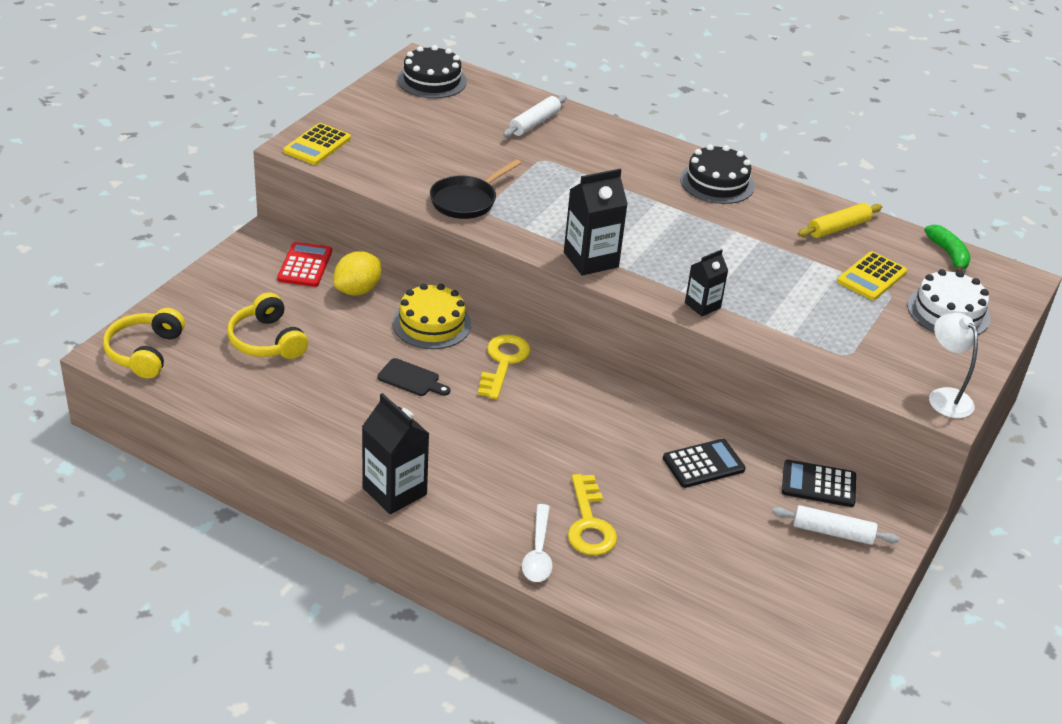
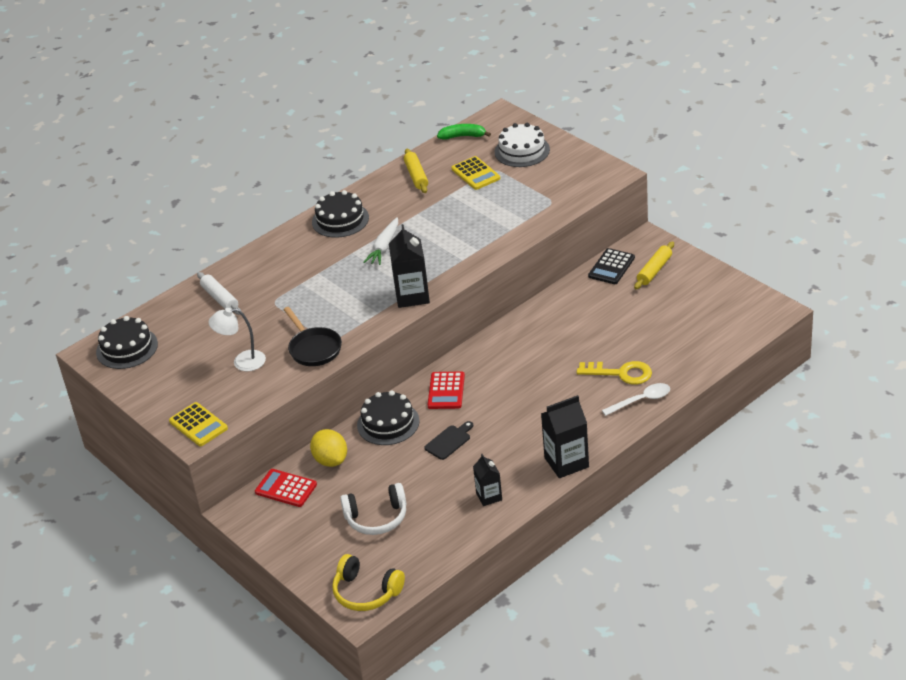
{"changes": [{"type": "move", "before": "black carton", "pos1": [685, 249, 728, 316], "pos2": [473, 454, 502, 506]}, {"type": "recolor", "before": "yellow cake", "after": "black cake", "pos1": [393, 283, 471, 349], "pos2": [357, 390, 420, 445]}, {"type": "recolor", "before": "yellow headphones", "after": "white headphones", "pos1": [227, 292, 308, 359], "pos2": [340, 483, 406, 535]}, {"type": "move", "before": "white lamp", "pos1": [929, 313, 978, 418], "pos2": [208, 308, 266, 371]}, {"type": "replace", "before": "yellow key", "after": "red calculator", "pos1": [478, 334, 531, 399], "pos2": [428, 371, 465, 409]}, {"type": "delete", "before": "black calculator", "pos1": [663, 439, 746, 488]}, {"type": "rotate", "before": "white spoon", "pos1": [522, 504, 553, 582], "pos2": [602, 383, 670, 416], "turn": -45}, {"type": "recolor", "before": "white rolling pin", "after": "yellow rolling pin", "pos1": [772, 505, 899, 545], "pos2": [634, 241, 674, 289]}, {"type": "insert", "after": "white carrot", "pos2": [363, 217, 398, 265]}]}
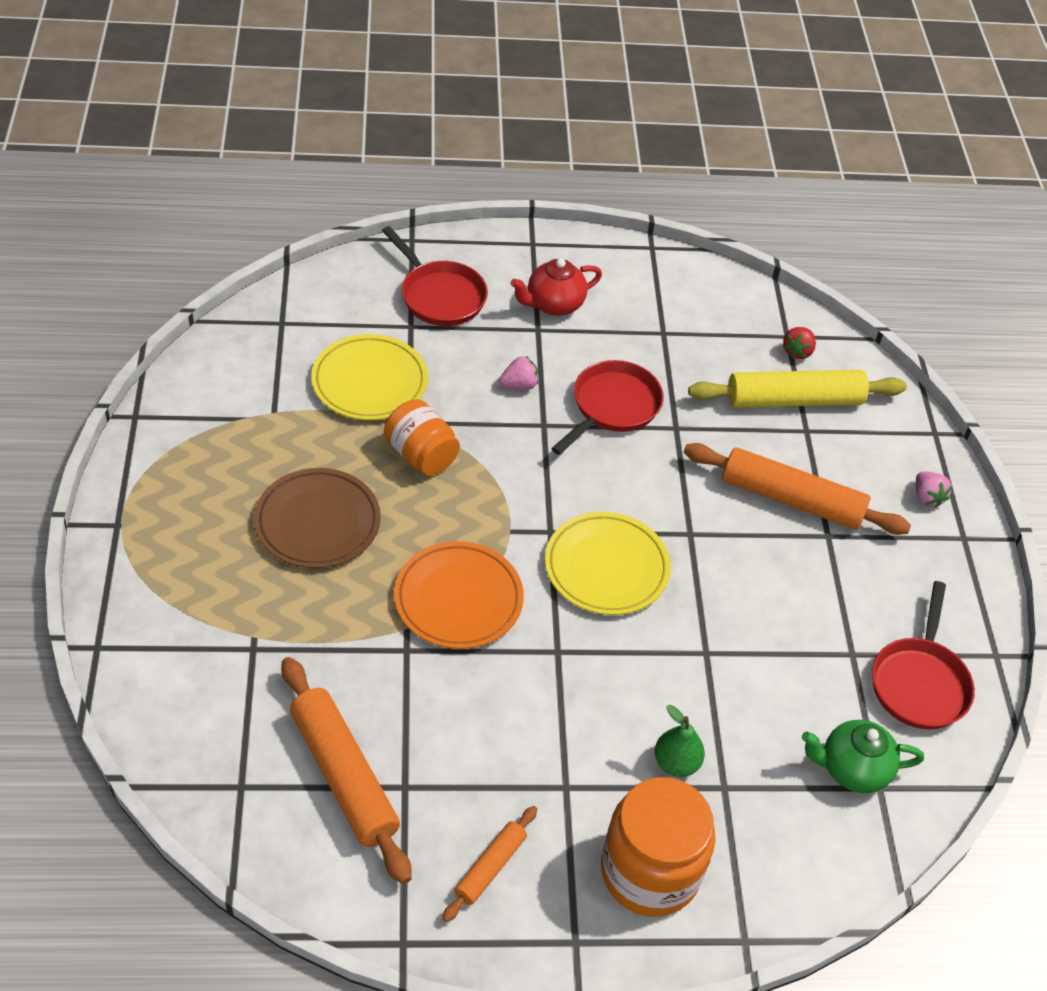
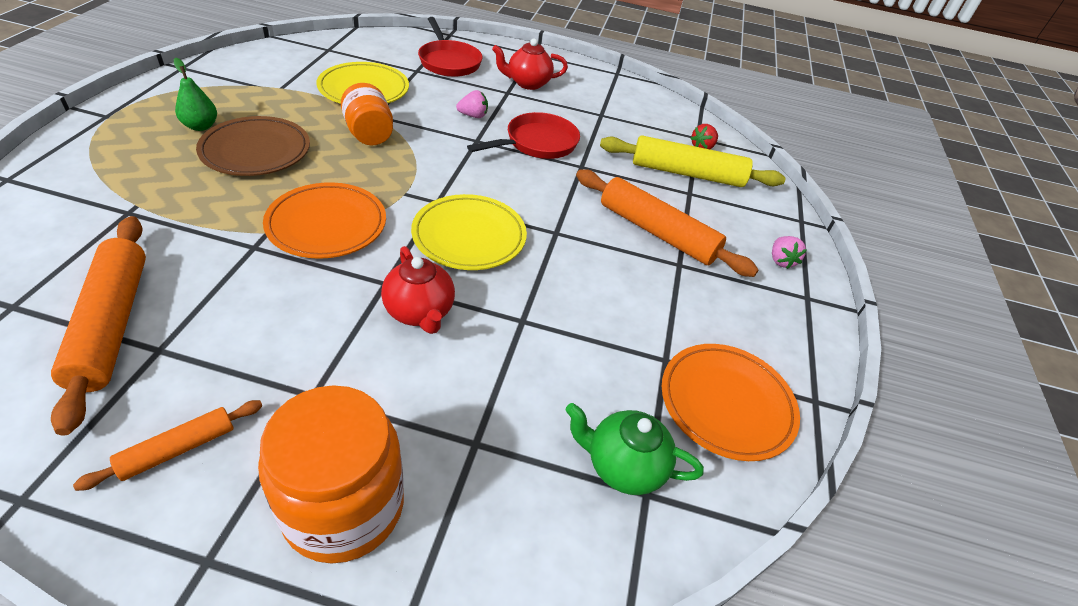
{"changes": [{"type": "replace", "before": "red pan", "after": "orange plate", "pos1": [872, 581, 975, 730], "pos2": [662, 344, 800, 461]}, {"type": "move", "before": "green pear", "pos1": [655, 705, 705, 777], "pos2": [174, 58, 217, 131]}, {"type": "insert", "after": "red teapot", "pos2": [381, 246, 455, 334]}]}
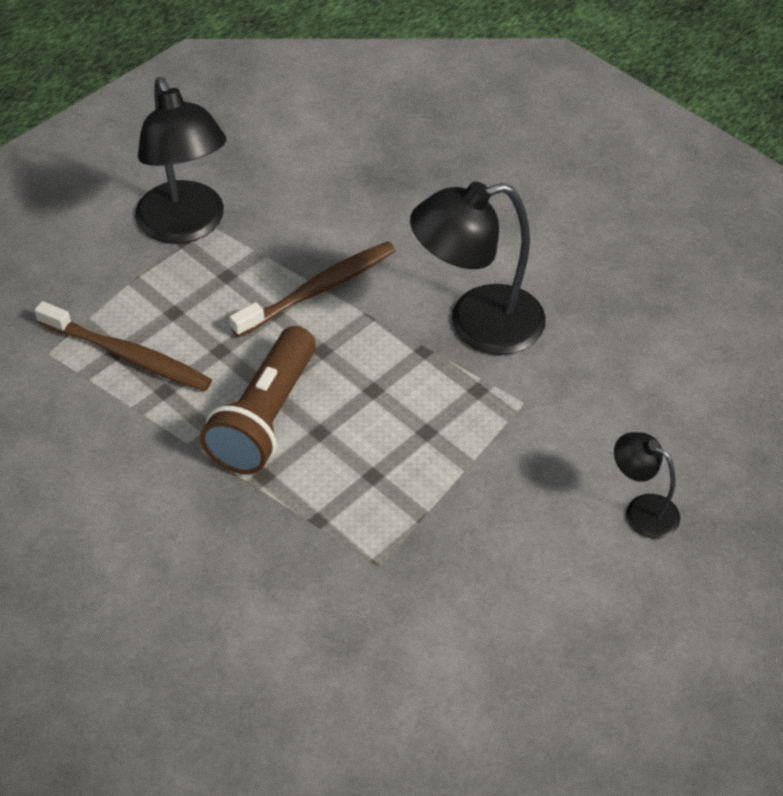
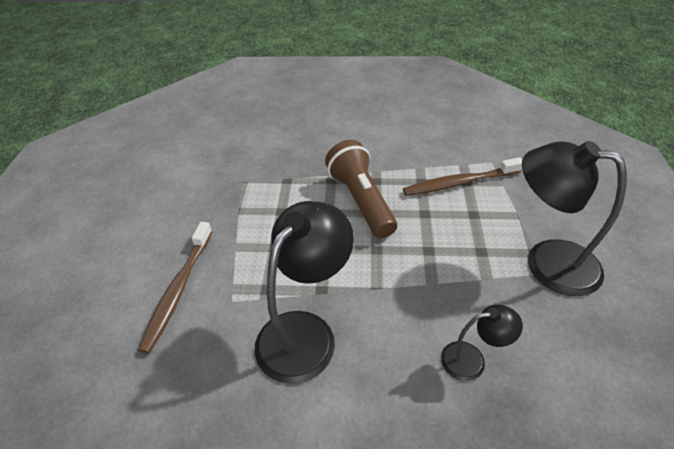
{"changes": [{"type": "move", "before": "brown toothbrush", "pos1": [229, 241, 396, 337], "pos2": [138, 222, 212, 354]}, {"type": "move", "before": "black lamp", "pos1": [614, 432, 680, 539], "pos2": [441, 304, 523, 381]}]}
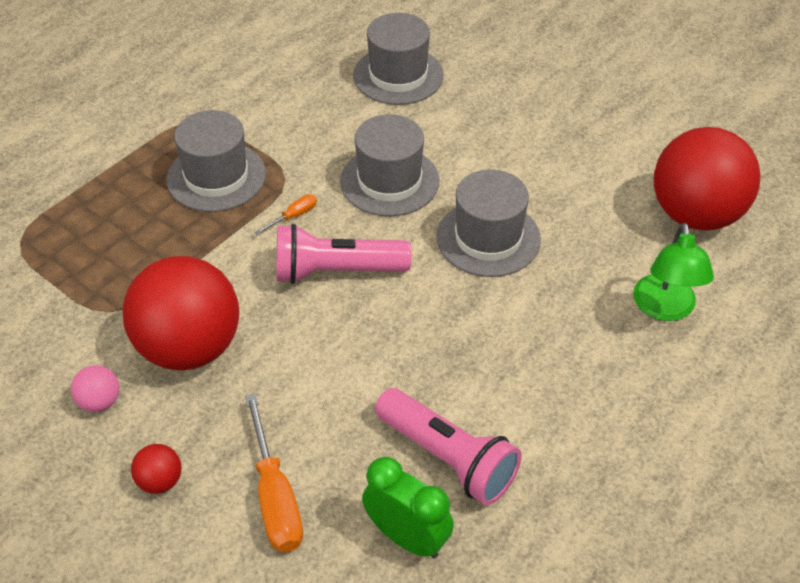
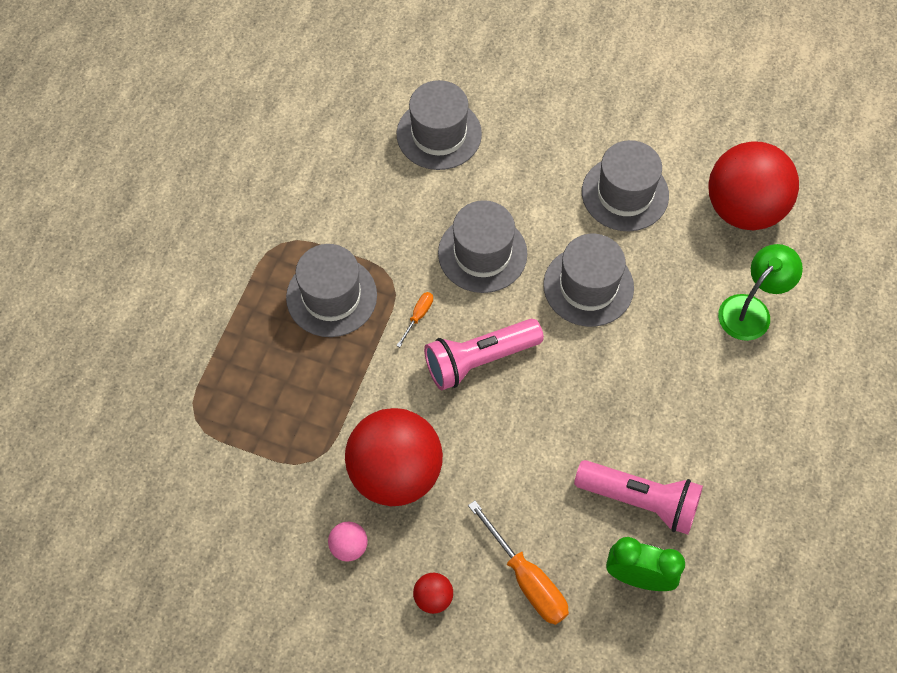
{"changes": [{"type": "rotate", "before": "green lamp", "pos1": [633, 223, 714, 321], "pos2": [718, 244, 803, 341], "turn": -120}, {"type": "insert", "after": "grey hat", "pos2": [582, 140, 669, 231]}]}
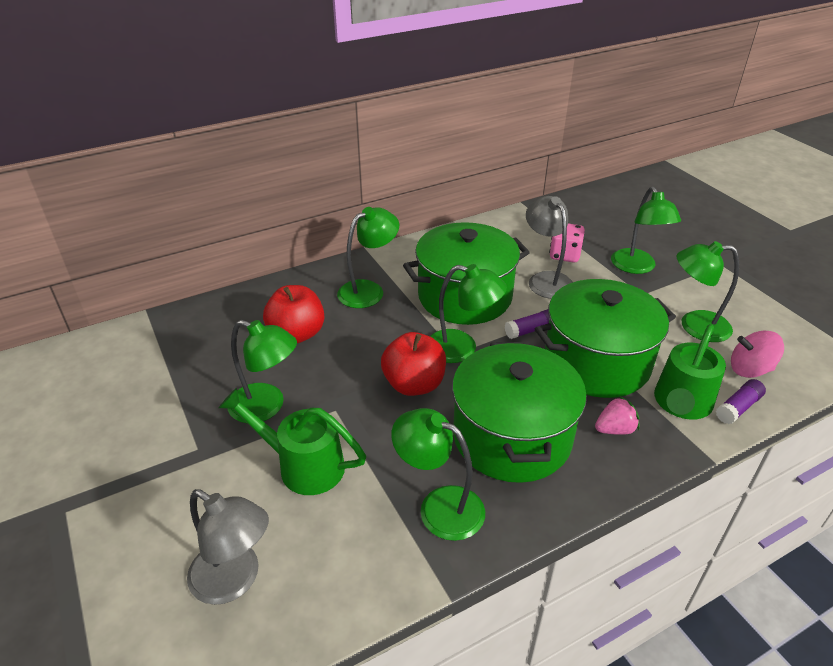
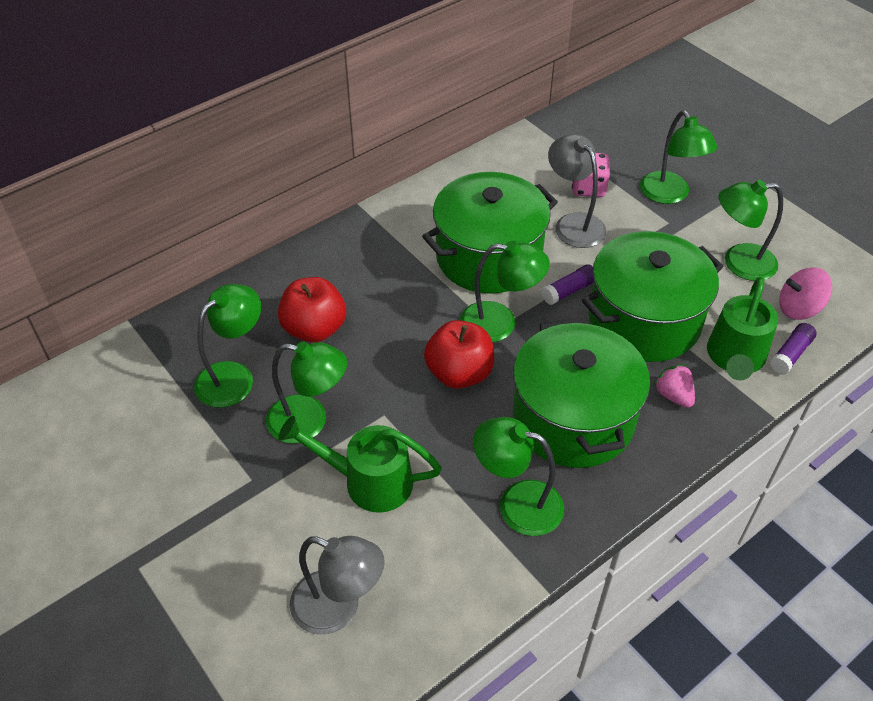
{"changes": [{"type": "move", "before": "green lamp", "pos1": [337, 207, 399, 308], "pos2": [194, 284, 261, 408]}, {"type": "rotate", "before": "pink strawberry", "pos1": [595, 396, 640, 435], "pos2": [653, 364, 695, 408], "turn": -90}]}
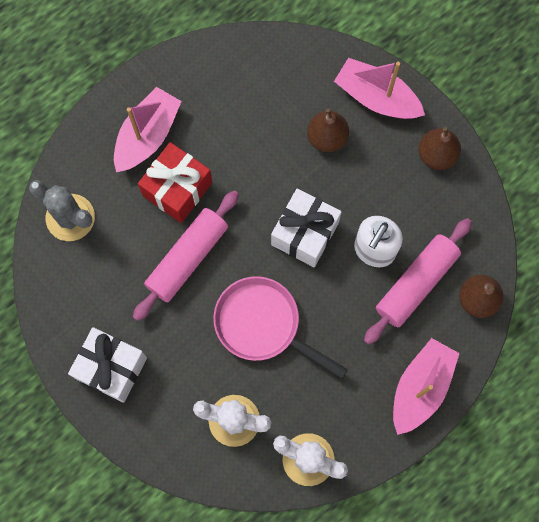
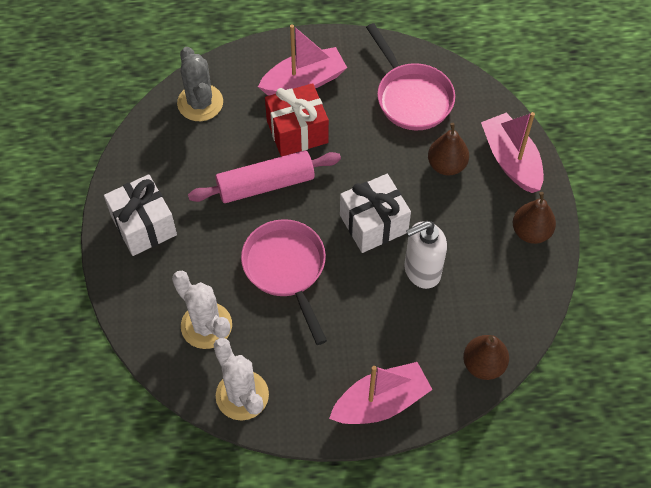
{"changes": [{"type": "delete", "before": "pink rolling pin", "pos1": [364, 218, 472, 345]}, {"type": "insert", "after": "pink pan", "pos2": [366, 23, 455, 130]}]}
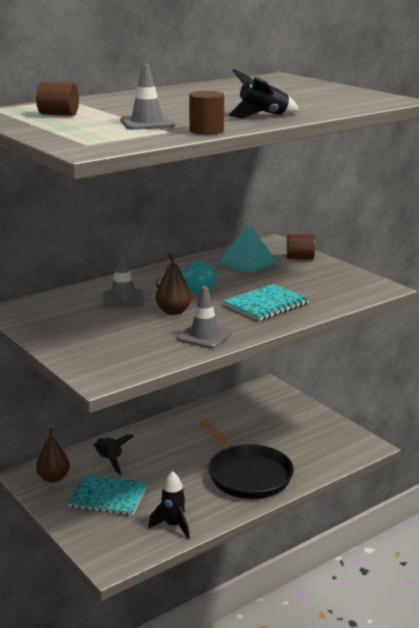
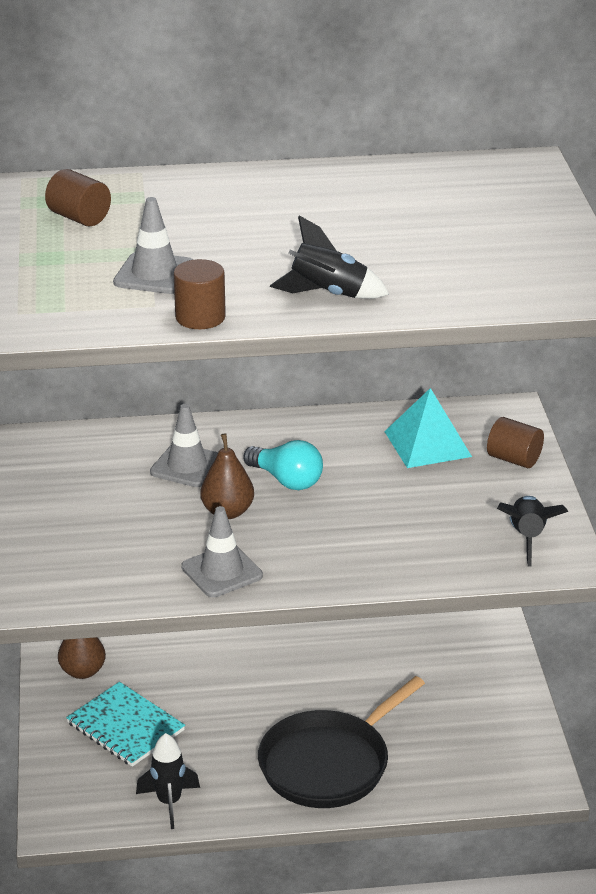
{"changes": [{"type": "delete", "before": "turquoise notebook", "pos1": [223, 284, 309, 321]}, {"type": "rotate", "before": "black pan", "pos1": [200, 419, 294, 499], "pos2": [258, 676, 425, 808], "turn": 45}, {"type": "move", "before": "black rocket", "pos1": [93, 434, 134, 475], "pos2": [497, 496, 568, 567]}]}
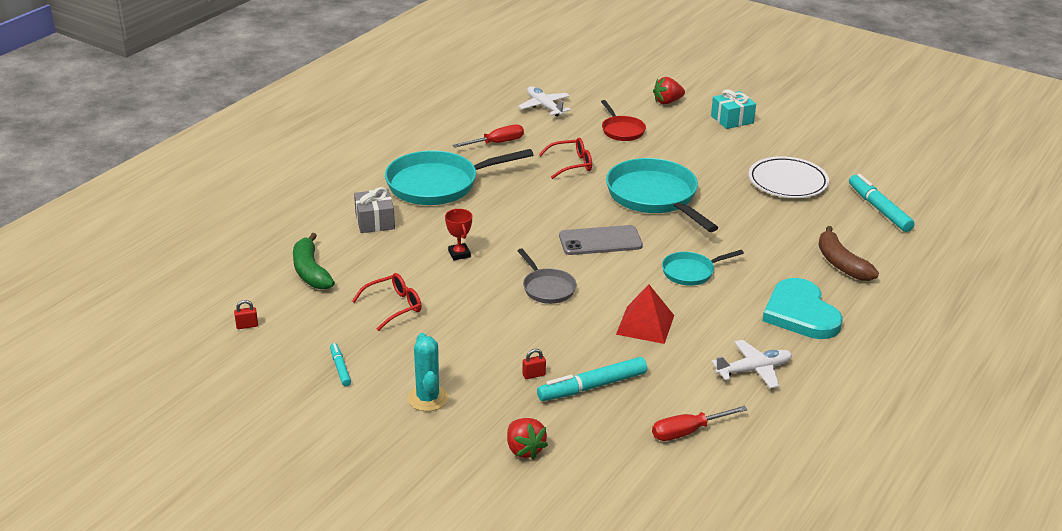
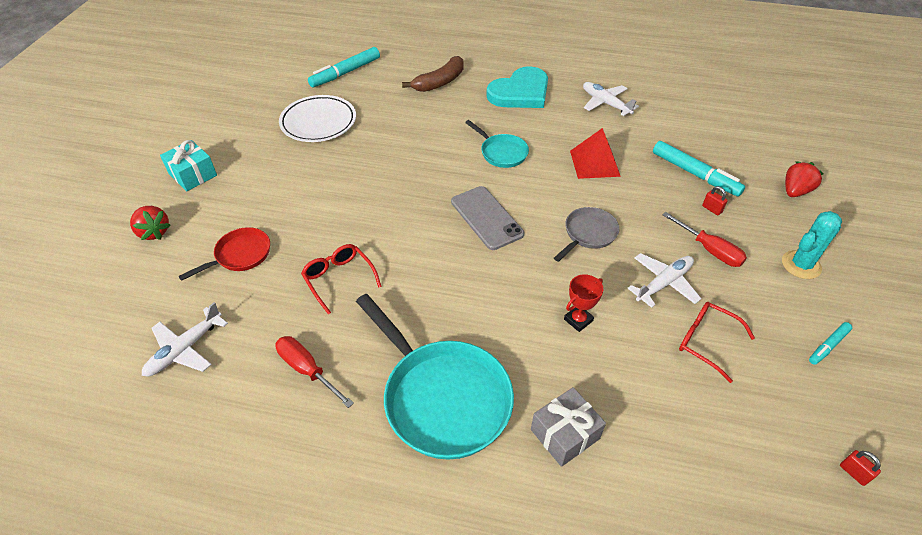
{"changes": [{"type": "delete", "before": "turquoise pan", "pos1": [606, 158, 718, 232]}, {"type": "delete", "before": "green banana", "pos1": [293, 233, 335, 290]}, {"type": "move", "before": "red screwdriver", "pos1": [652, 406, 748, 441], "pos2": [662, 212, 747, 267]}, {"type": "insert", "after": "white plane", "pos2": [627, 253, 701, 308]}]}
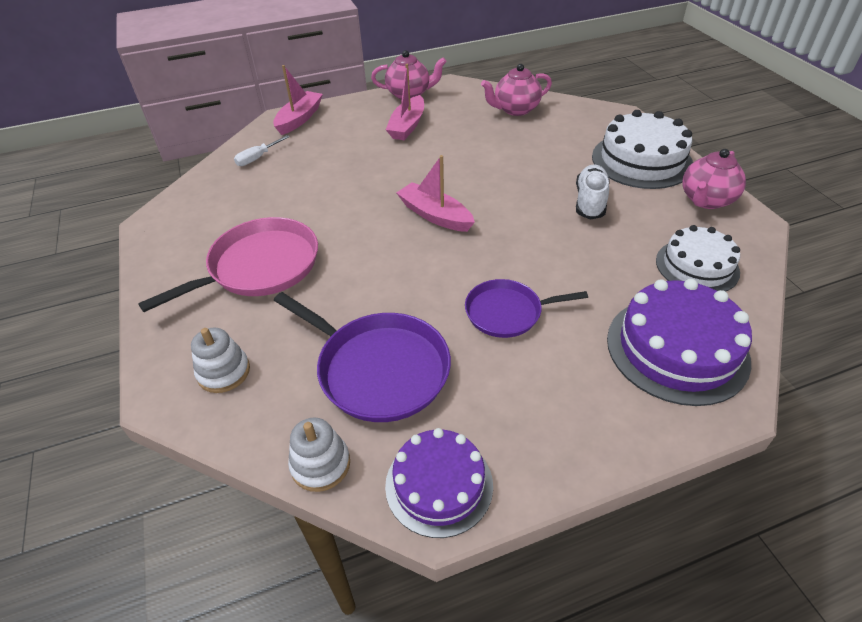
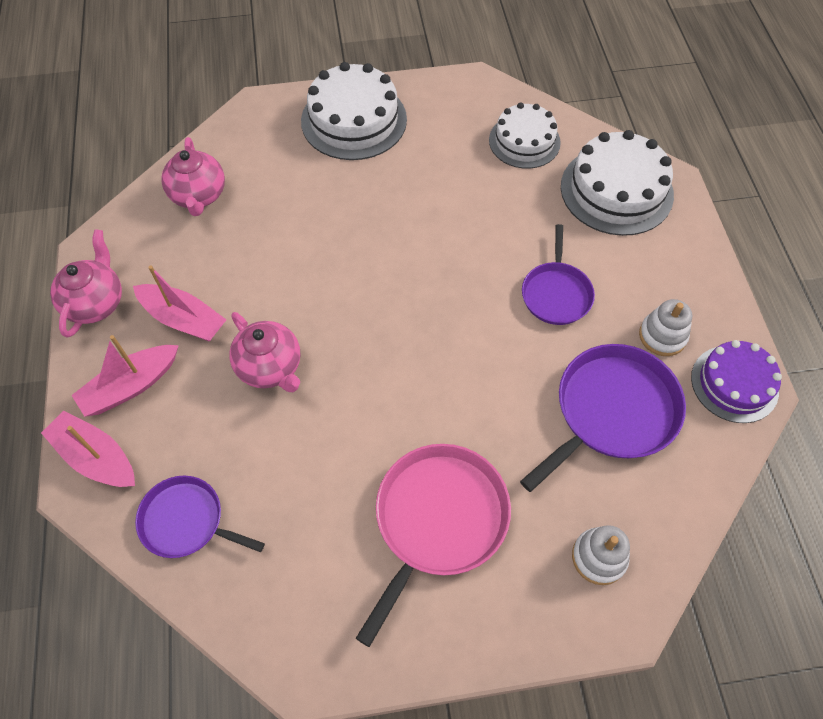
{"changes": [{"type": "replace", "before": "white screwdriver", "after": "purple pan", "pos1": [234, 135, 290, 166], "pos2": [135, 476, 265, 558]}, {"type": "move", "before": "pink teapot", "pos1": [682, 149, 746, 209], "pos2": [229, 312, 301, 392]}, {"type": "move", "before": "pink boat", "pos1": [397, 155, 475, 232], "pos2": [71, 335, 179, 417]}, {"type": "delete", "before": "white shoe", "pos1": [576, 165, 610, 220]}, {"type": "rotate", "before": "pink pan", "pos1": [138, 217, 318, 312], "pos2": [356, 444, 511, 647], "turn": 60}, {"type": "recolor", "before": "purple cake", "after": "white cake", "pos1": [607, 279, 752, 406], "pos2": [561, 130, 674, 236]}, {"type": "move", "before": "white stacking toy", "pos1": [288, 418, 350, 492], "pos2": [639, 299, 692, 356]}]}
